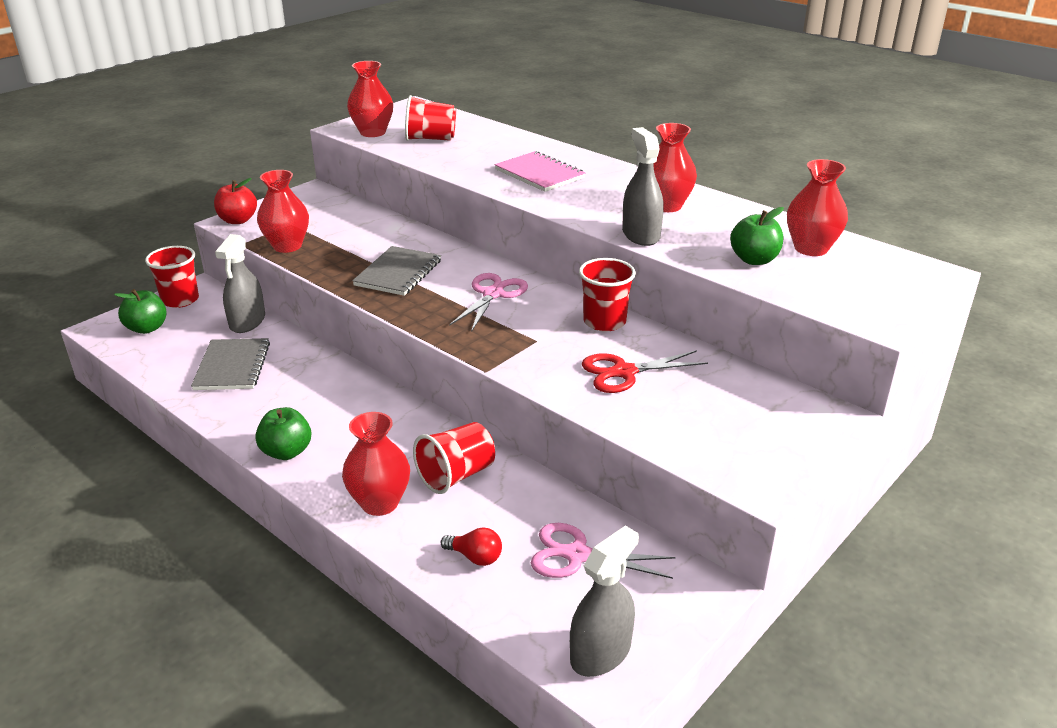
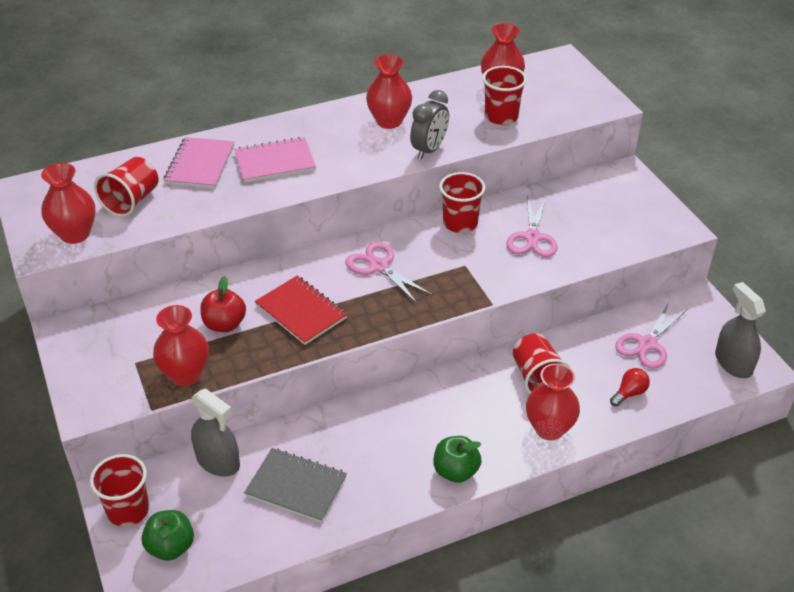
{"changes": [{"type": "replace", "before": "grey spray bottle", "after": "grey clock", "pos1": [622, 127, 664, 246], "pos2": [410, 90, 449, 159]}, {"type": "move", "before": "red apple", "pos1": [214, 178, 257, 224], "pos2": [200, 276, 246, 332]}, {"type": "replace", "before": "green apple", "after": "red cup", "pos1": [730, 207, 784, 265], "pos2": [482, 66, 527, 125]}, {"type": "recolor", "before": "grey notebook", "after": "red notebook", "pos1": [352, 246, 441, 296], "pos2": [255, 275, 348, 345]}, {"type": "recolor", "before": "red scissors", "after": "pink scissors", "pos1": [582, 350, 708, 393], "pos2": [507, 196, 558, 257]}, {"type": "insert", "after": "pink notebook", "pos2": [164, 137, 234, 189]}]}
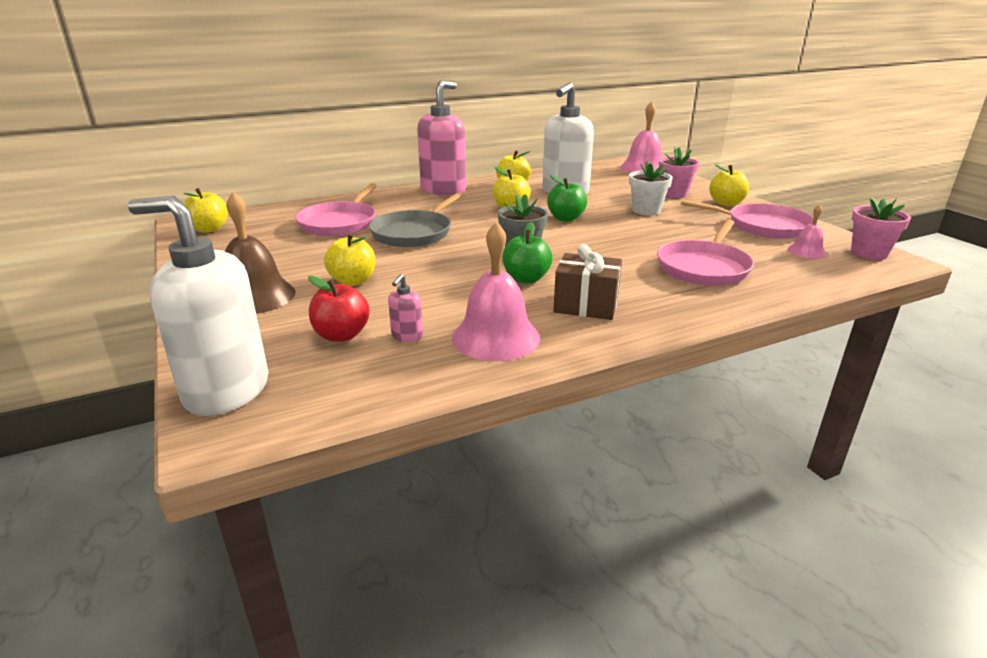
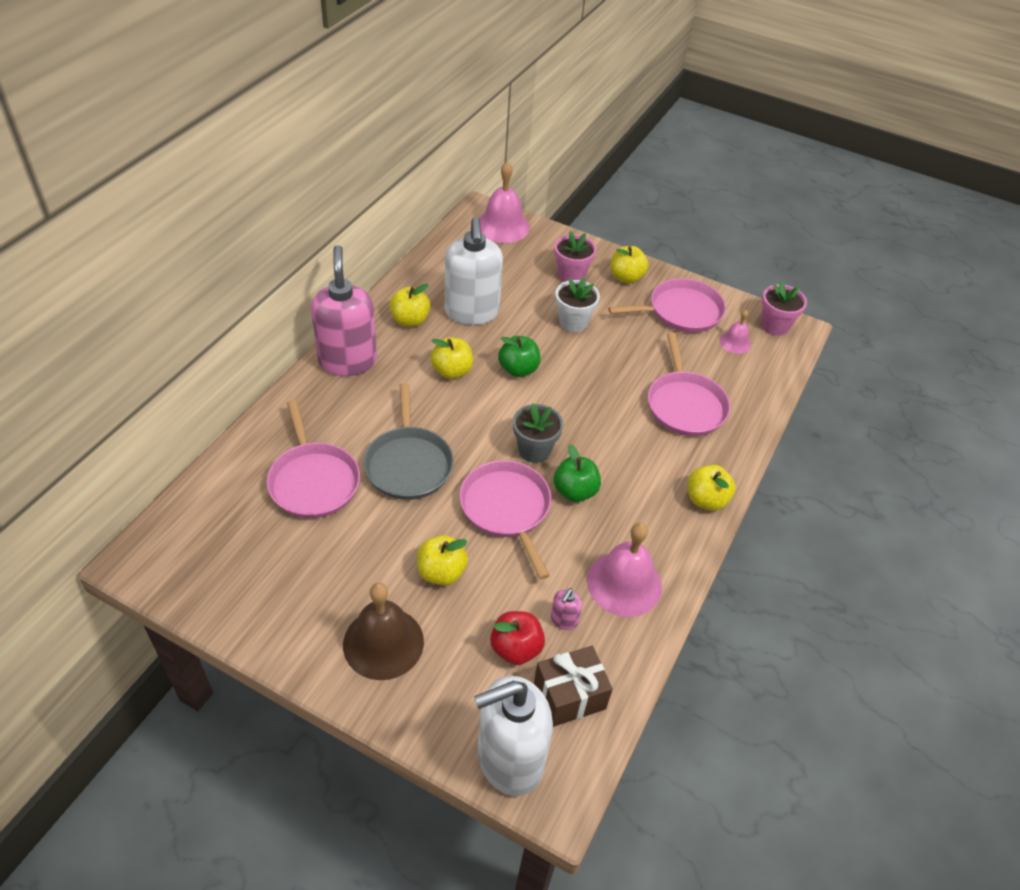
{"changes": [{"type": "move", "before": "yellow apple", "pos1": [183, 188, 228, 233], "pos2": [688, 465, 736, 511]}, {"type": "move", "before": "brown gift", "pos1": [553, 244, 622, 320], "pos2": [534, 646, 613, 727]}, {"type": "rotate", "before": "pink soap dispenser", "pos1": [388, 274, 423, 342], "pos2": [551, 588, 582, 630], "turn": 45}, {"type": "insert", "after": "pink pan", "pos2": [459, 460, 551, 579]}]}
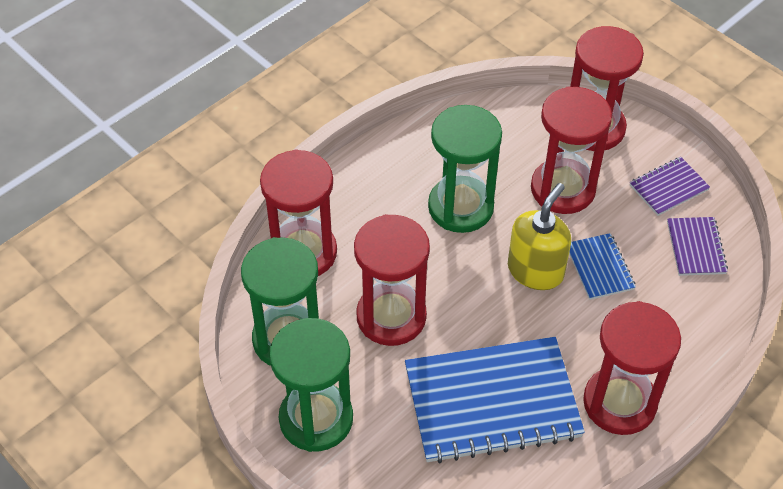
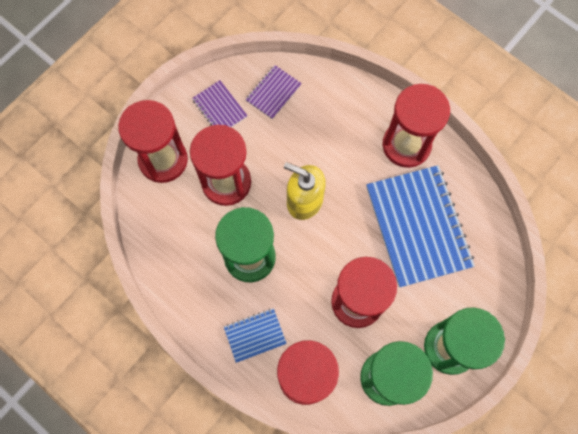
{"changes": [{"type": "rotate", "before": "purple notebook", "pos1": [667, 217, 728, 276], "pos2": [245, 65, 302, 119], "turn": -45}, {"type": "move", "before": "blue notebook", "pos1": [569, 233, 636, 300], "pos2": [224, 308, 287, 363]}]}
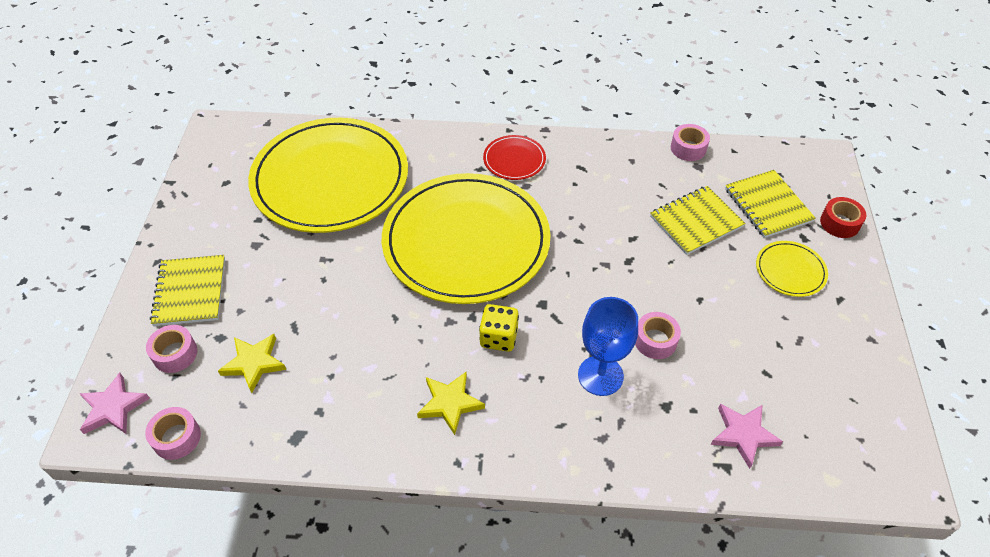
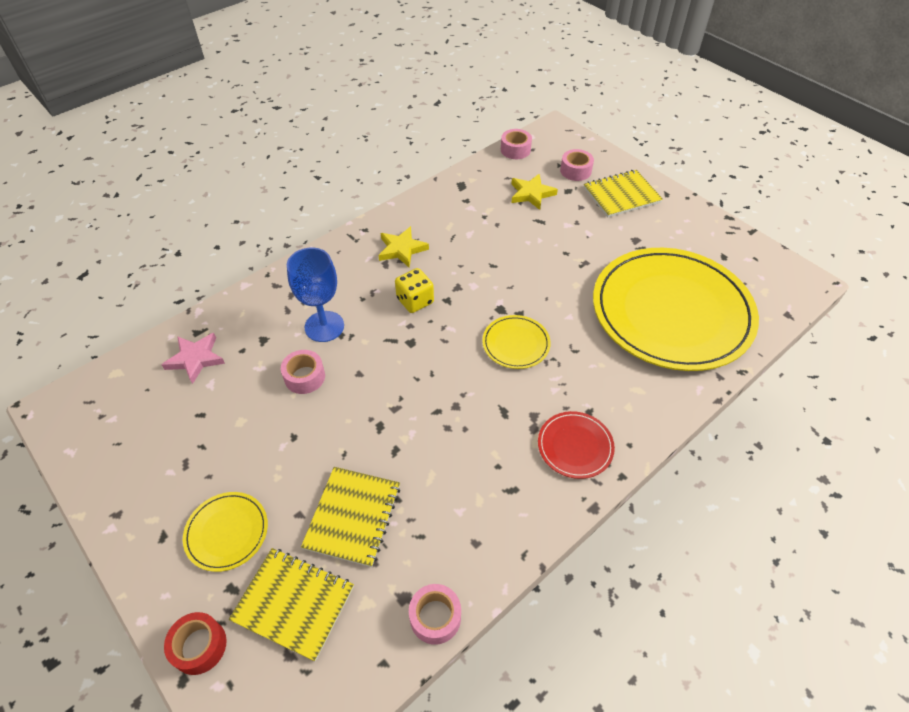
{"changes": [{"type": "resize", "before": "yellow plate", "pos1": [382, 173, 551, 304], "pos2": [482, 315, 551, 369], "scale": 0.41}, {"type": "rotate", "before": "yellow notebook", "pos1": [150, 255, 225, 326], "pos2": [584, 170, 663, 217], "turn": -60}, {"type": "delete", "before": "pink star", "pos1": [79, 373, 150, 434]}]}
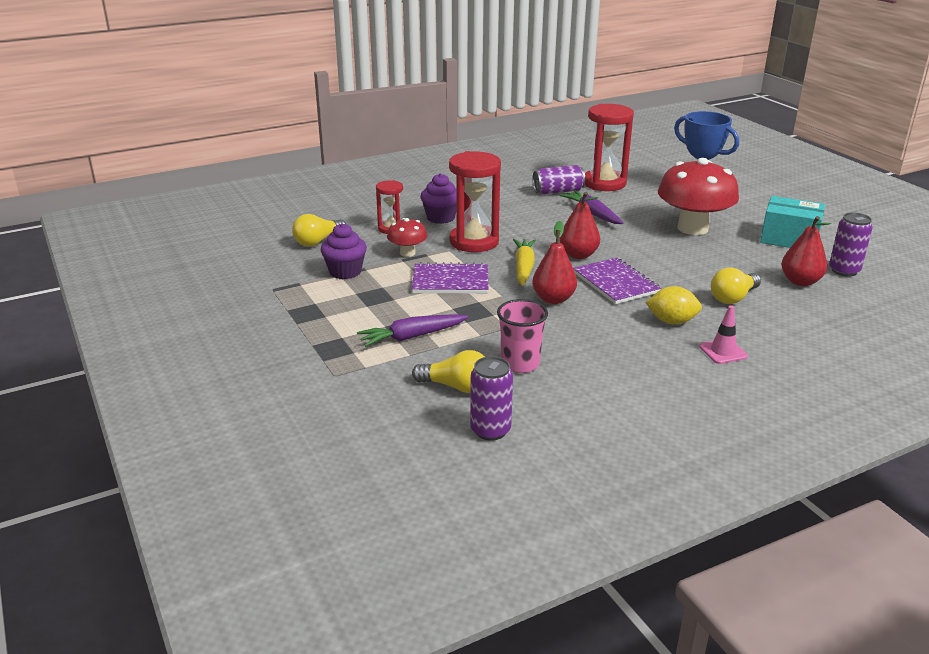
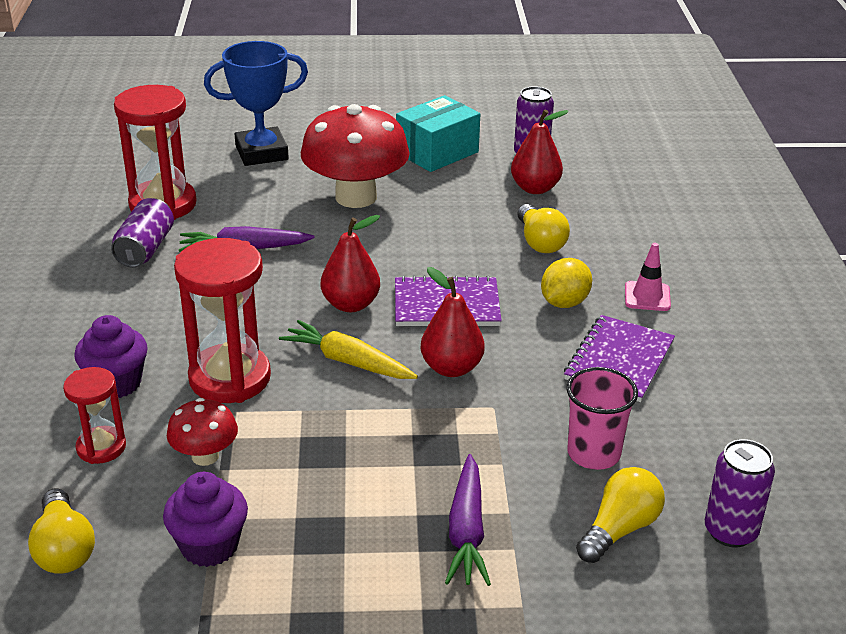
{"changes": [{"type": "move", "before": "purple notebook", "pos1": [412, 262, 488, 294], "pos2": [564, 315, 675, 402]}]}
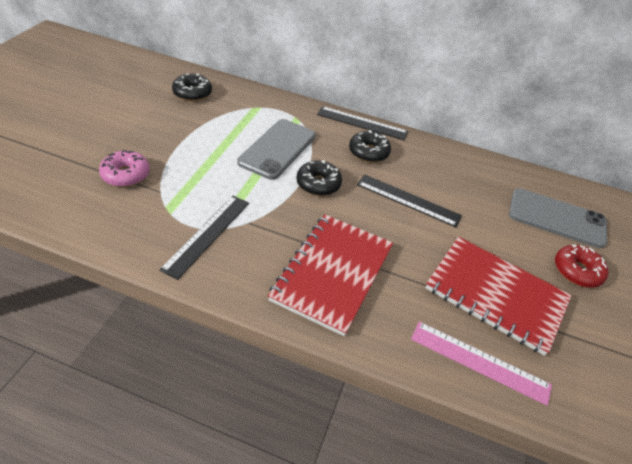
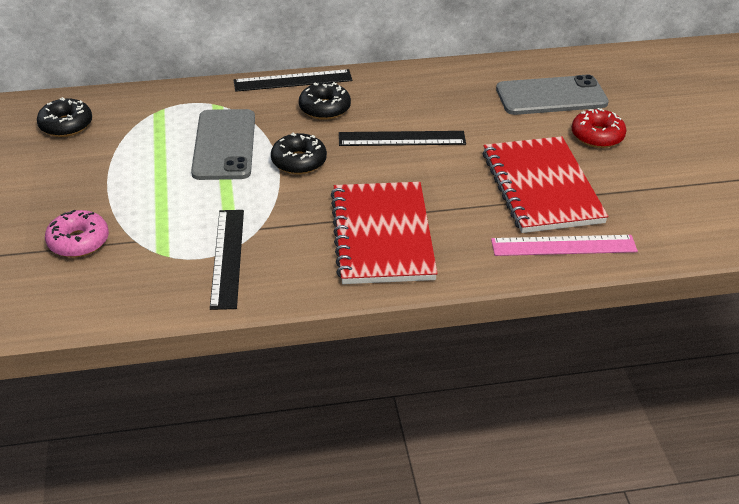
{"changes": [{"type": "rotate", "before": "red notebook", "pos1": [426, 237, 572, 356], "pos2": [482, 136, 608, 233], "turn": 75}]}
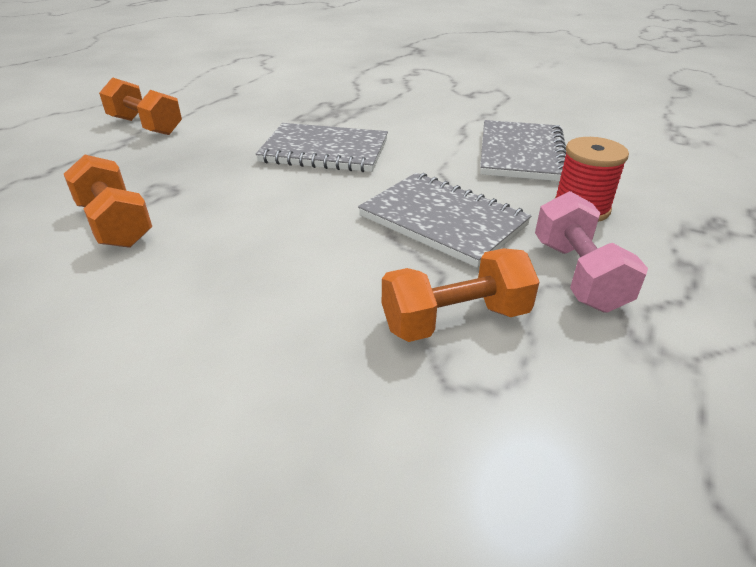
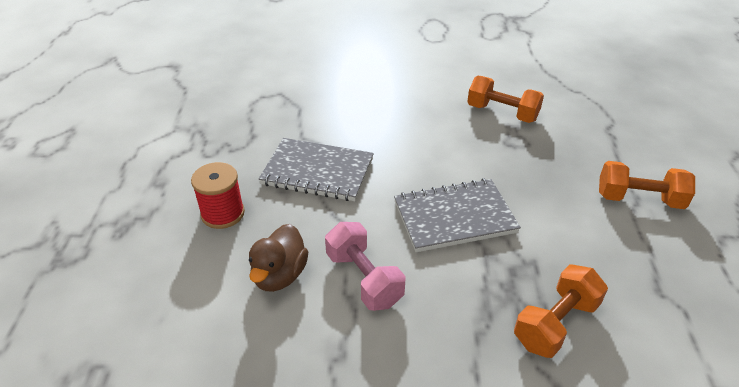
{"changes": [{"type": "replace", "before": "grey notebook", "after": "brown duck", "pos1": [480, 120, 566, 181], "pos2": [249, 224, 308, 292]}, {"type": "move", "before": "pink dumbbell", "pos1": [535, 191, 648, 313], "pos2": [325, 222, 406, 311]}, {"type": "move", "before": "orange dumbbell", "pos1": [382, 248, 539, 342], "pos2": [514, 264, 608, 358]}]}
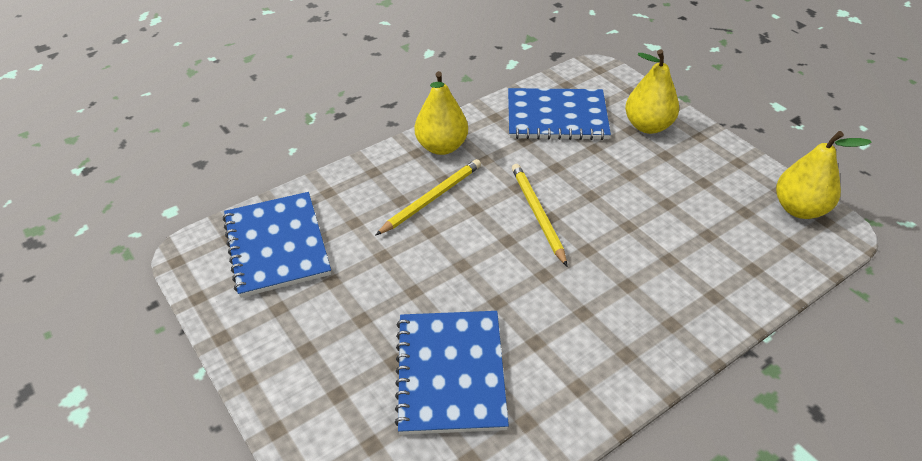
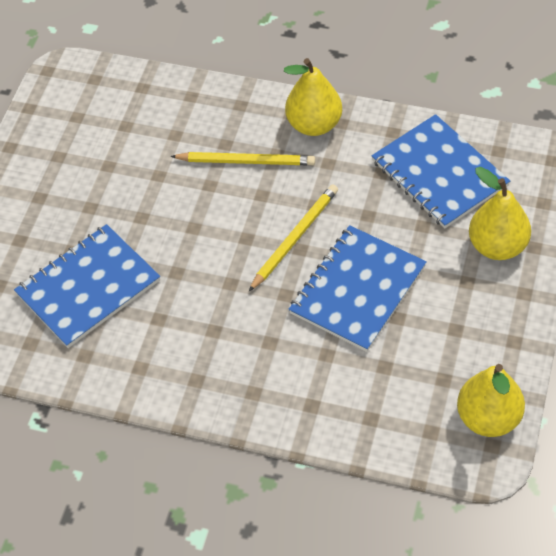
{"changes": [{"type": "move", "before": "blue notebook", "pos1": [223, 192, 331, 298], "pos2": [289, 225, 427, 352]}]}
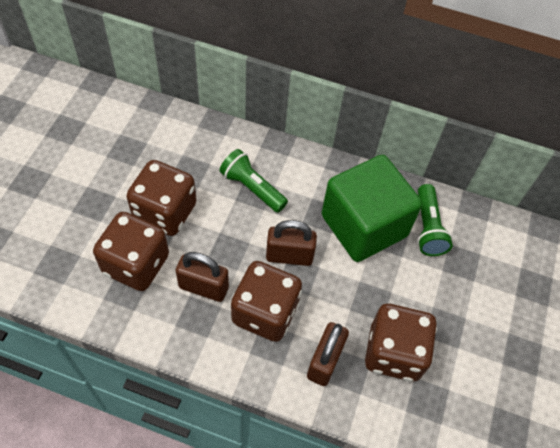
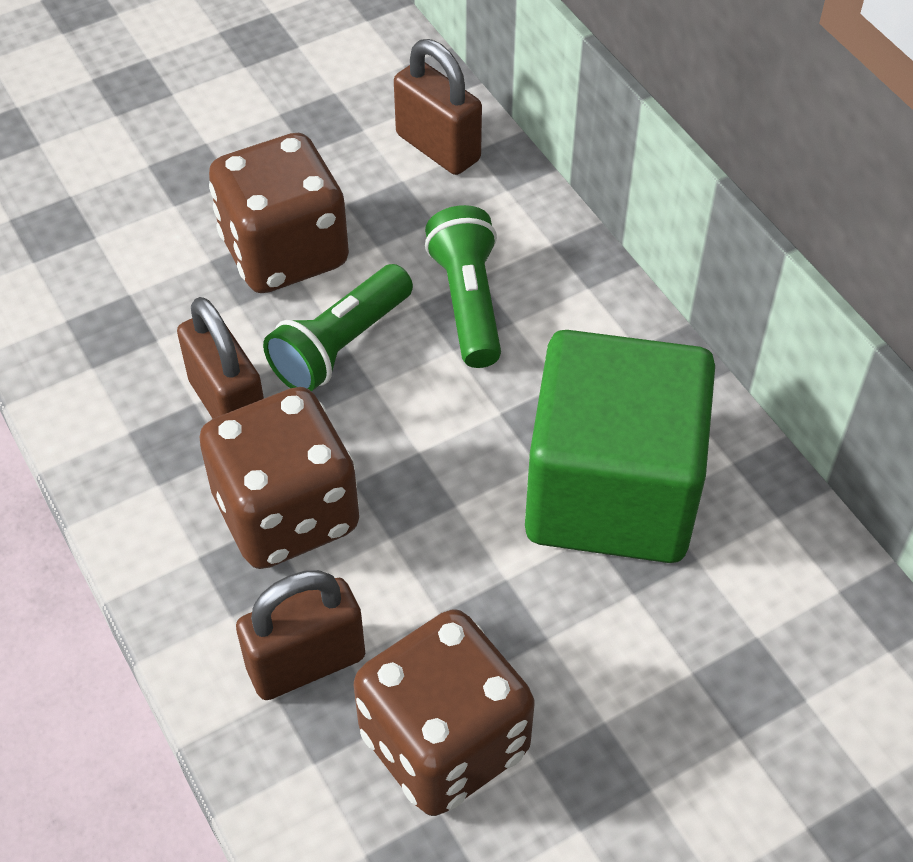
{"changes": [{"type": "move", "before": "green flashlight", "pos1": [417, 184, 453, 256], "pos2": [263, 264, 413, 391]}, {"type": "delete", "before": "brown dice", "pos1": [93, 212, 169, 291]}, {"type": "move", "before": "brown padlock", "pos1": [266, 220, 317, 266], "pos2": [394, 39, 482, 175]}]}
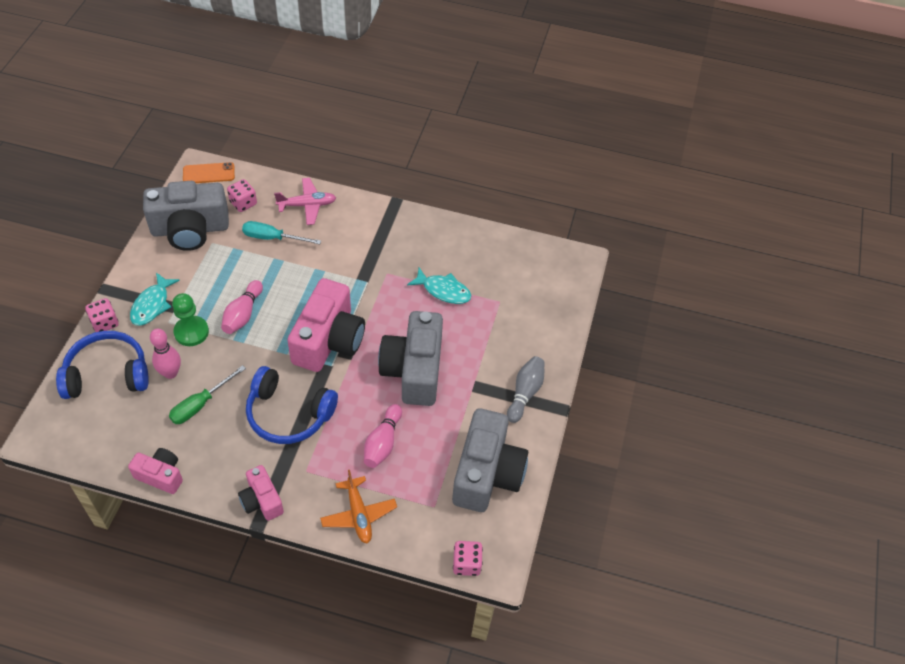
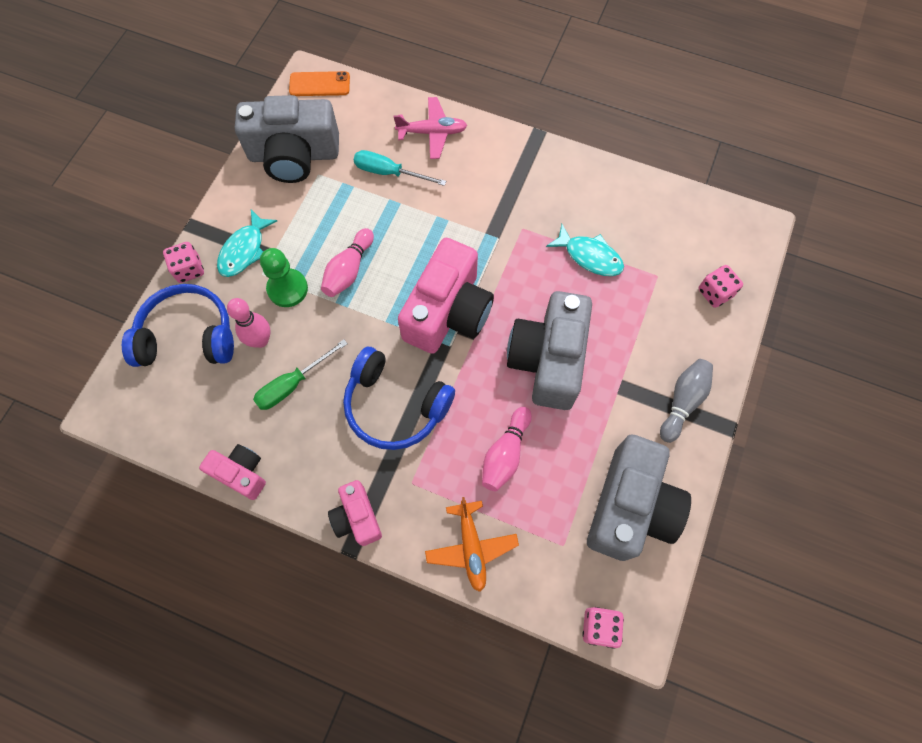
{"changes": [{"type": "move", "before": "pink dice", "pos1": [227, 179, 257, 212], "pos2": [698, 265, 743, 308]}]}
